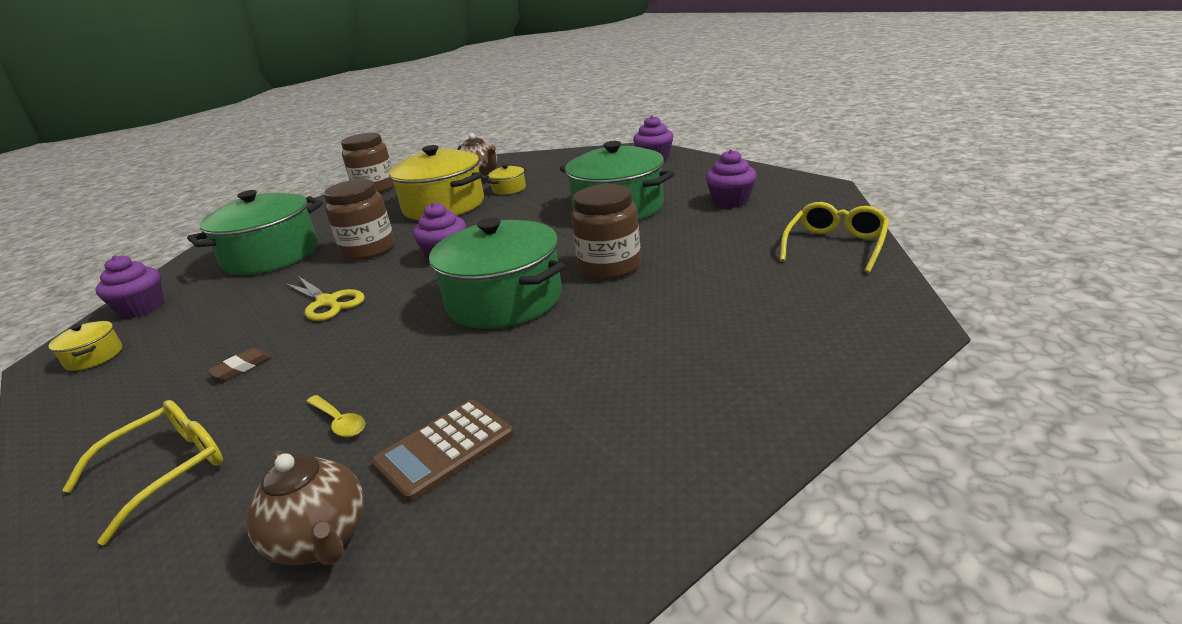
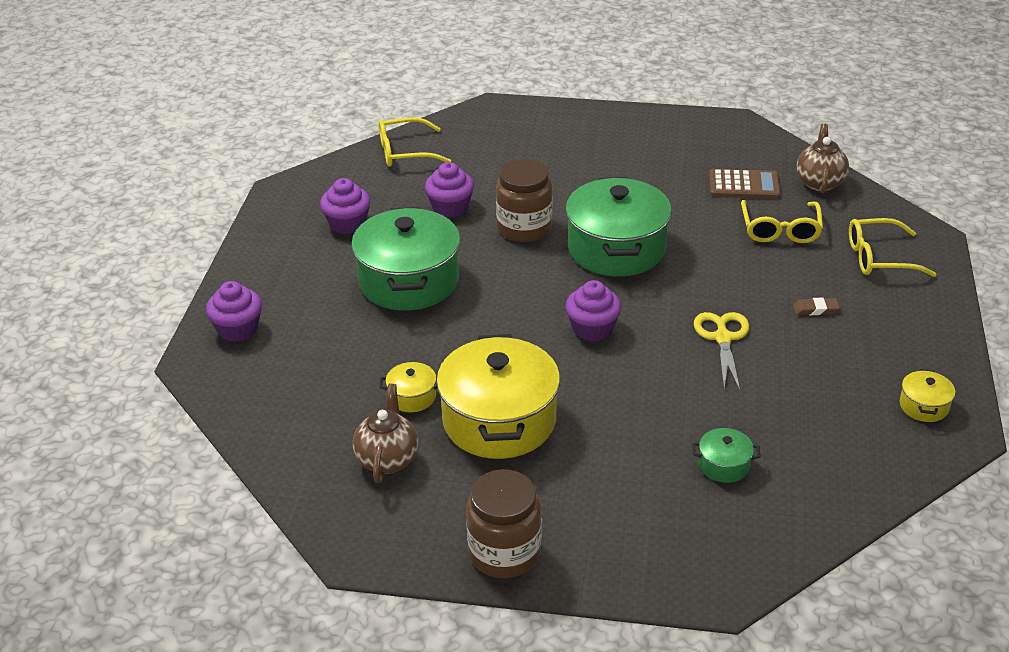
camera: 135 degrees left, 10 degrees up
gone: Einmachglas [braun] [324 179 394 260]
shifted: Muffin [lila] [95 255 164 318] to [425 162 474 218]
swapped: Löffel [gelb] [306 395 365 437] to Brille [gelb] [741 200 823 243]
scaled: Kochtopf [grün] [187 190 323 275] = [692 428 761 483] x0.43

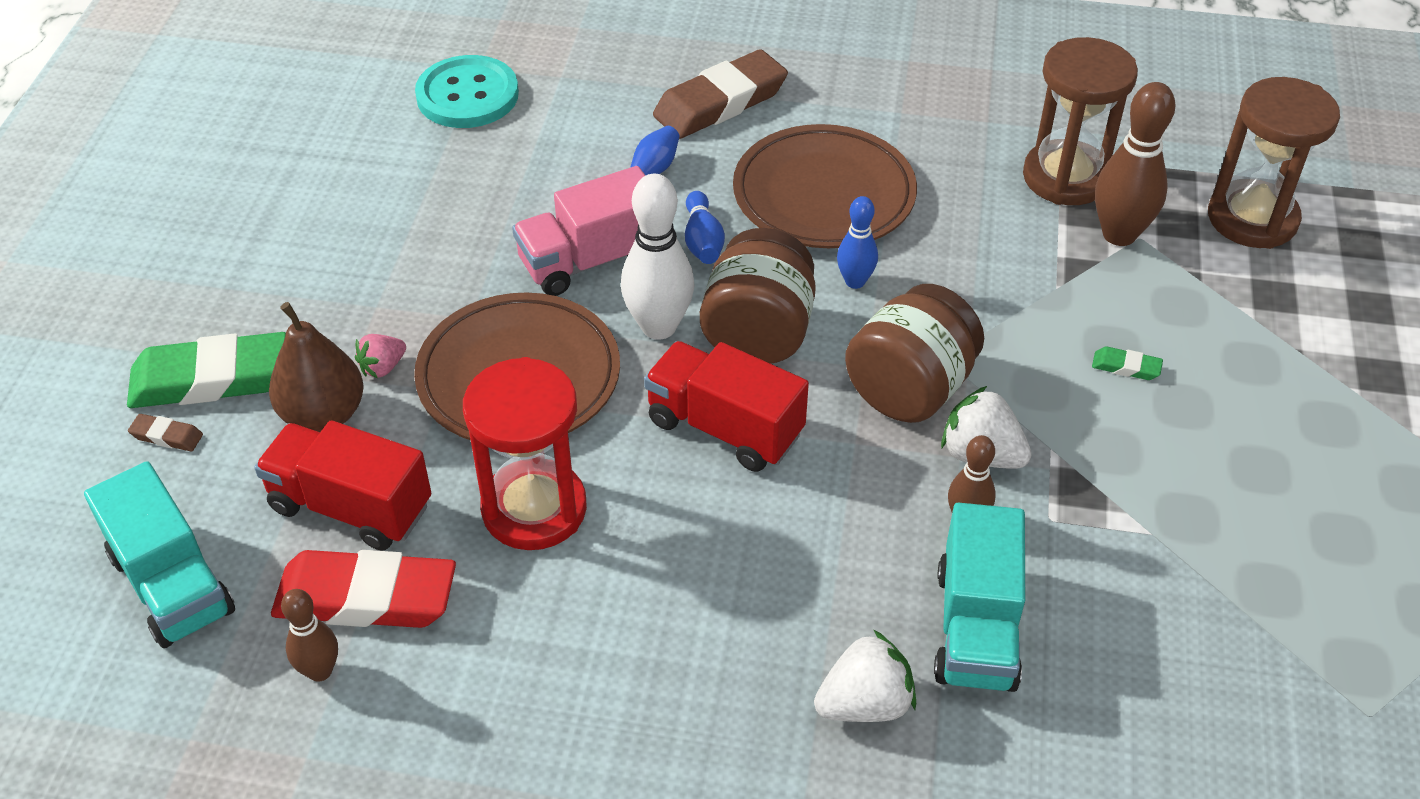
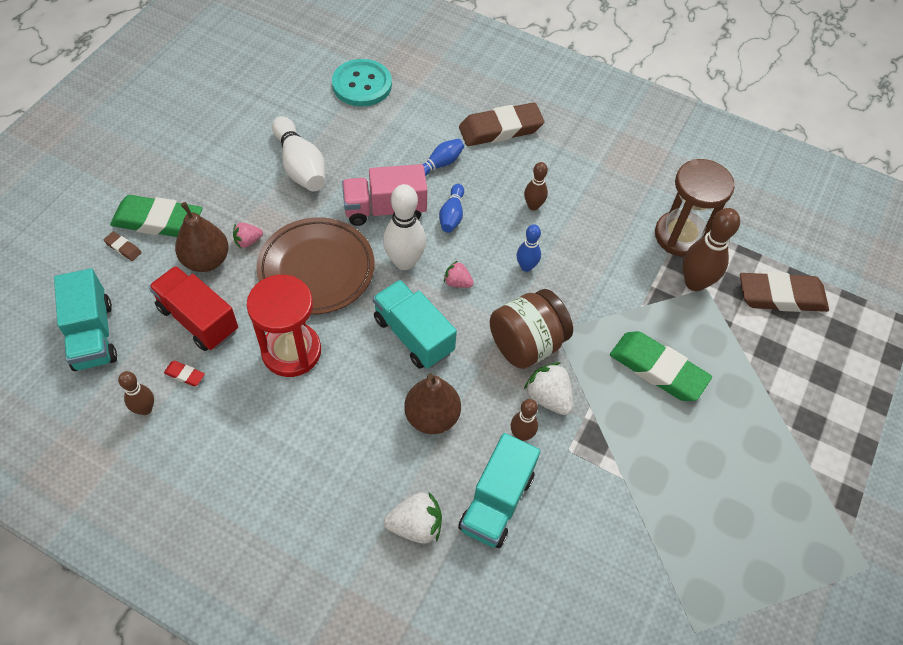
camera: 15 degrees right, 10 degrees up
new: Bowlingkegel [weiß] [272 116 325 191]; Birne [braun] [404 373 461 434]
swapped: Einmachglas [braun] [700 228 816 364] to Erdbeere [rosa] [444 261 474 288]; Teller [braun] [733 124 917 248] to Bowlingkegel [braun] [524 162 548 211]; Sanduhr [braun] [1208 77 1340 249] to Radiergummi [braun] [740 272 829 312]
repainted: Lastwagen [rot] [644 341 809 472] to Lastwagen [türkis] [373 280 457 369]
scaled: Radiergummi [rot] [271 550 456 628] = [164 361 205 386] x0.42; Radiergummi [grün] [1092 347 1163 380] = [610 331 712 401] x2.40

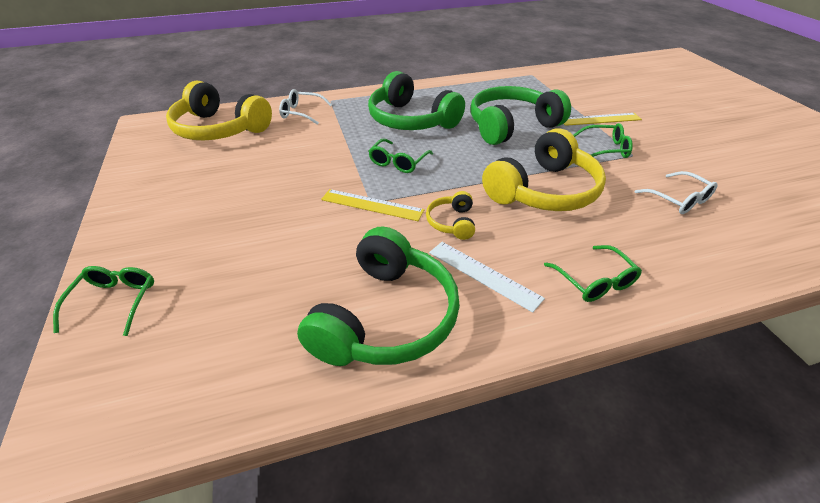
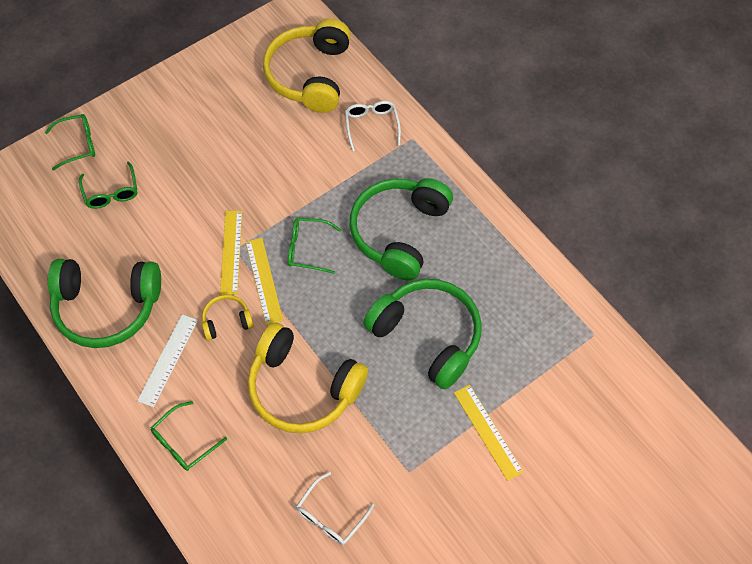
camera: 70 degrees right, 20 degrees up
new: Lineal [gelb] [246 238 283 325]
shifted: Brille [grün] [574 123 633 158] to [79 161 137 209]

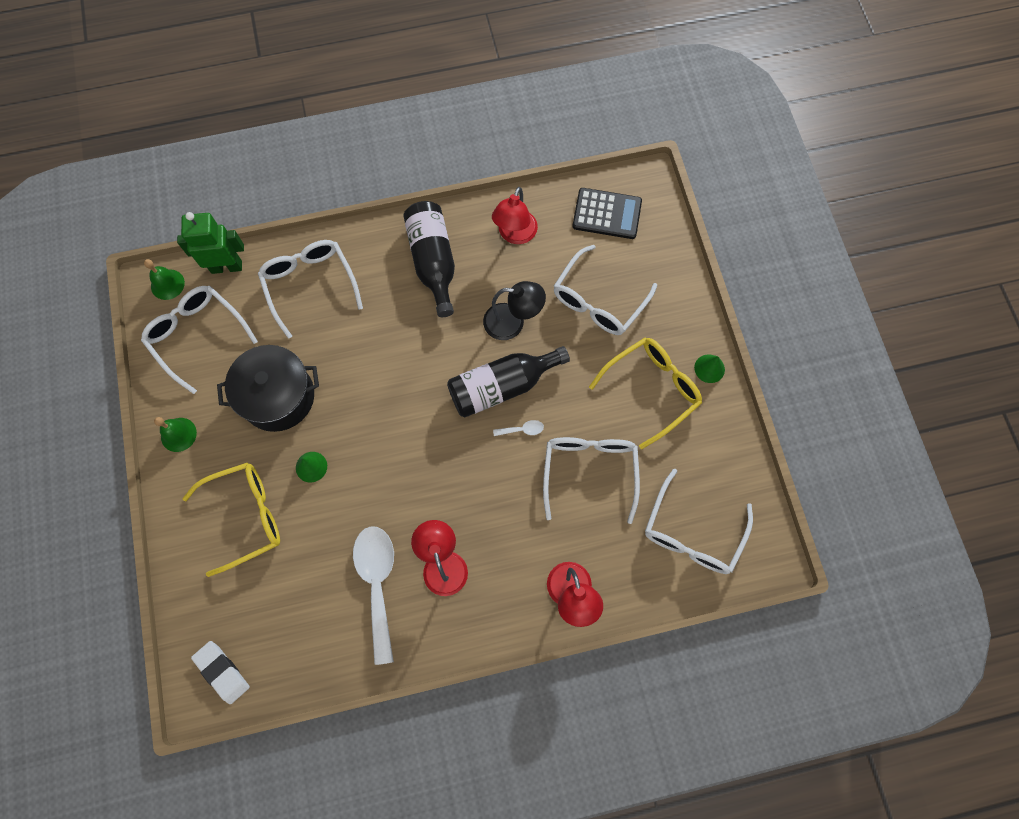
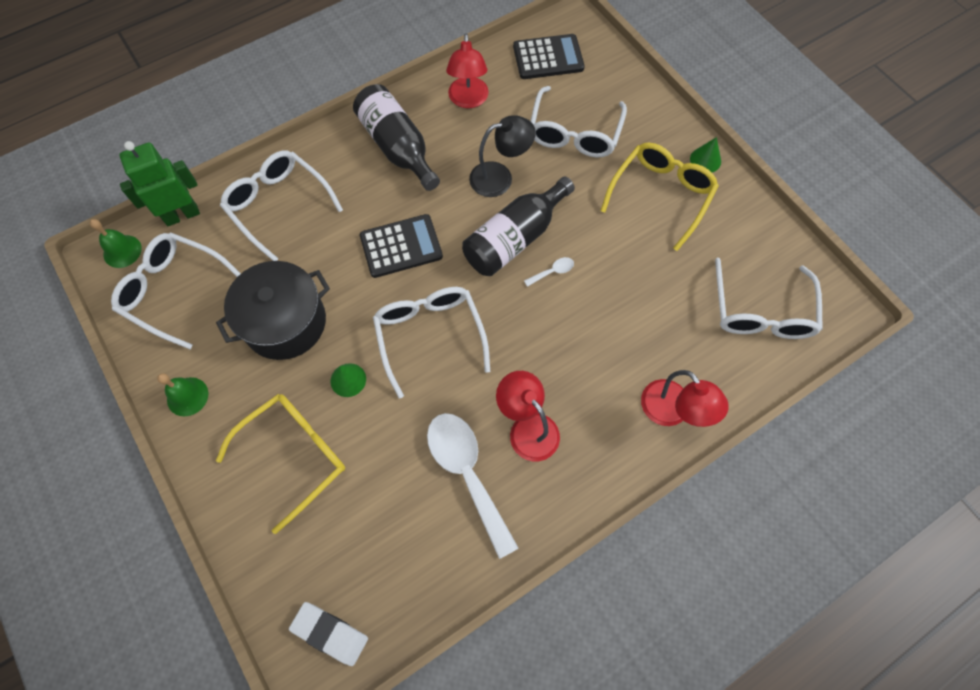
camera: 20 degrees left, 5 degrees down
new: Taschenrechner [schwarz] [360 214 443 278]
shifted: Brille [weiß] [543 437 640 524] to [373 287 490 399]

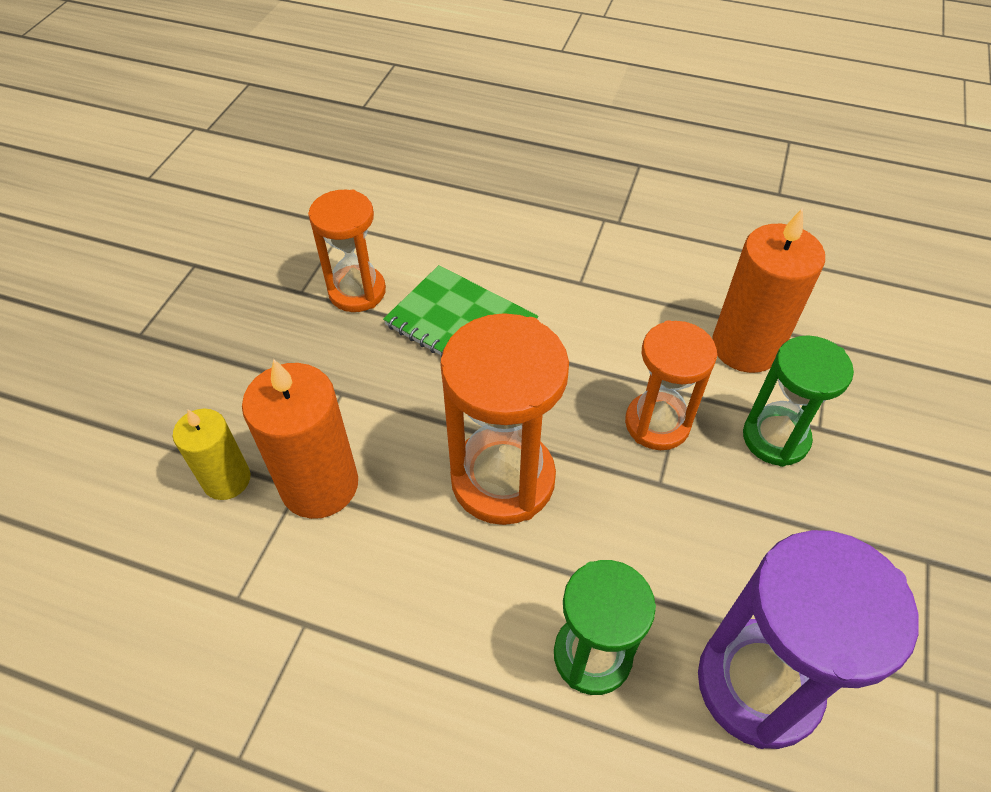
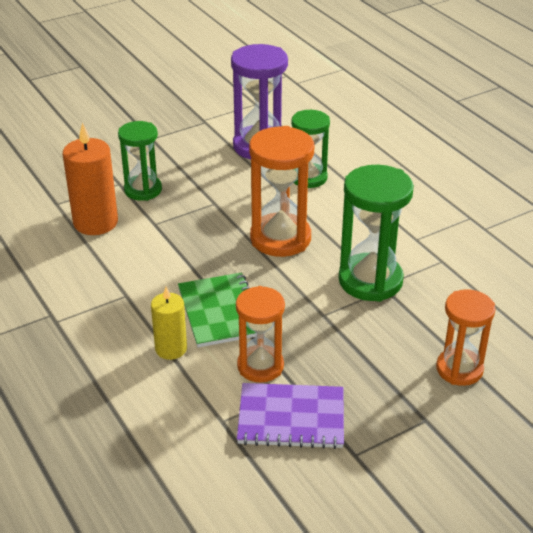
camera: 140 degrees left, 15 degrees down
new: Notizbuch [lila] [237 383 344 449]
shifted: Kerze [gelb] [173 409 250 500] to [151 287 187 360]; Sanduhr [orange] [625 320 717 450] to [436 289 496 386]
swapped: Kerze [orange] [242 359 358 519] to Sanduhr [grün] [339 165 414 302]

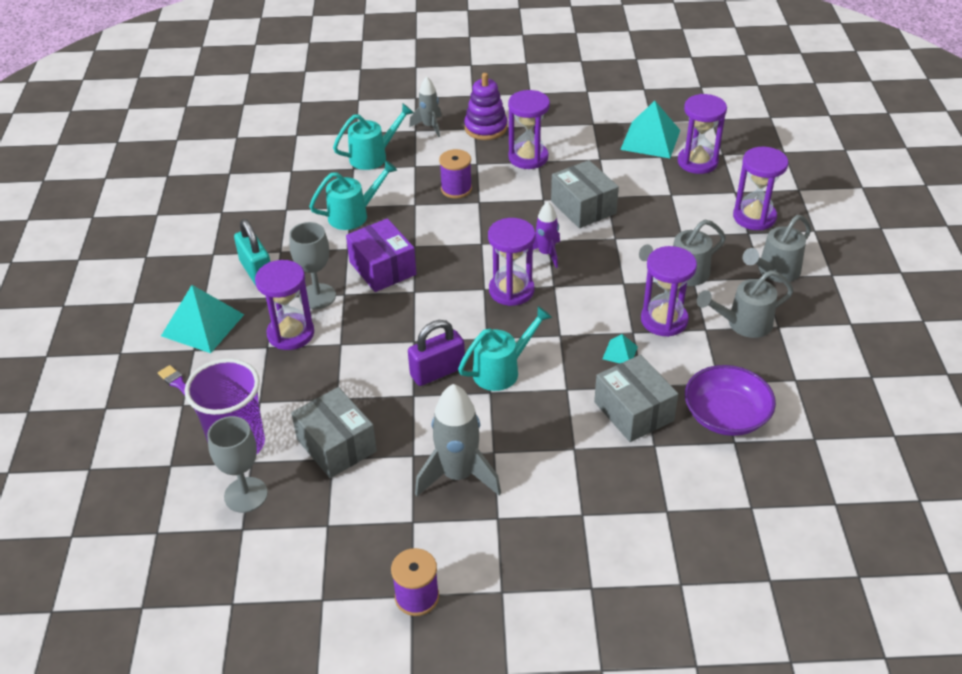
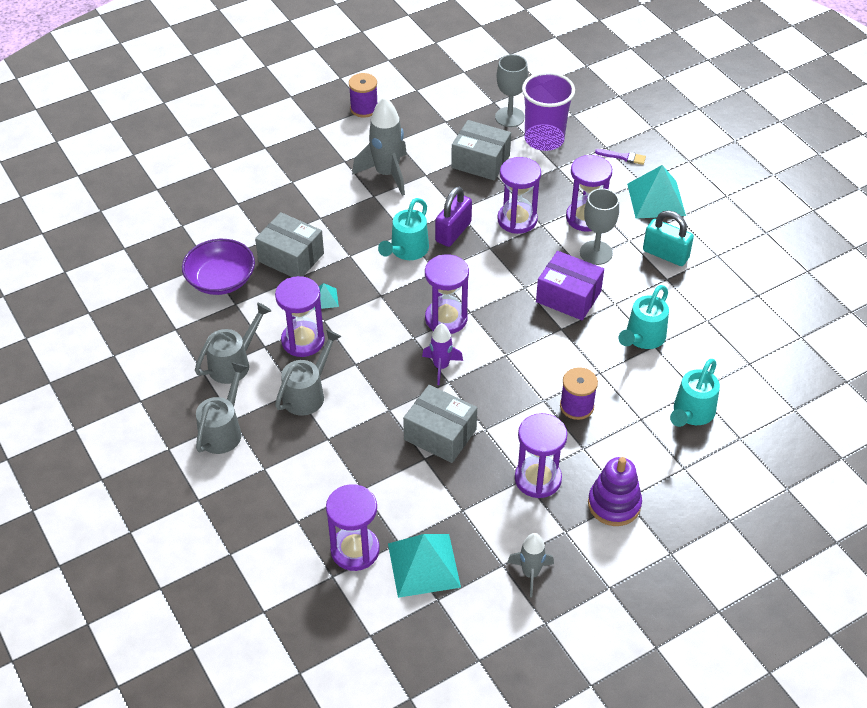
camera: 150 degrees right, 5 degrees up
shifted: Rakete [grau] [409 77 442 137] to [507 533 554 597]; Sanduhr [lila] [733 147 788 230] to [497 157 541 234]

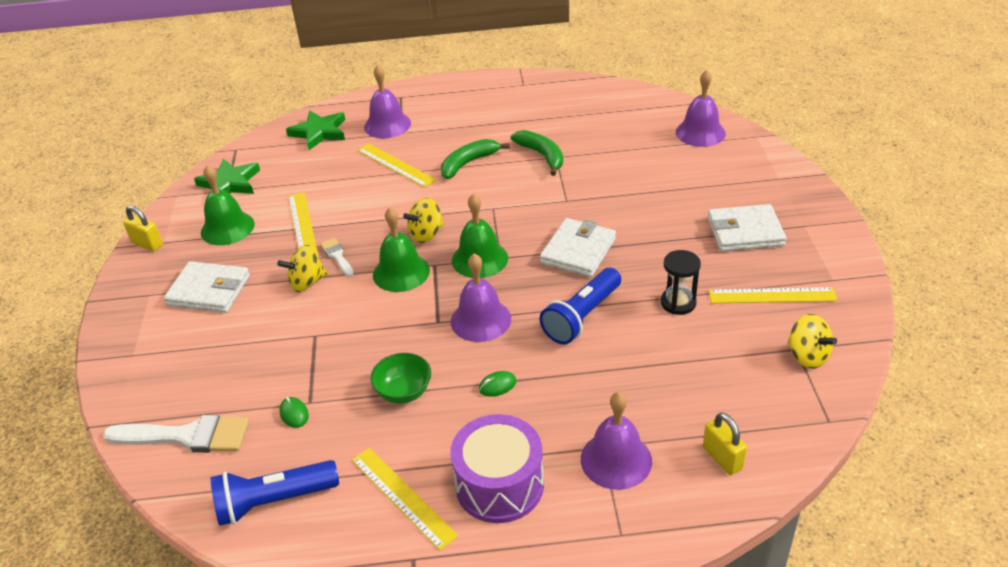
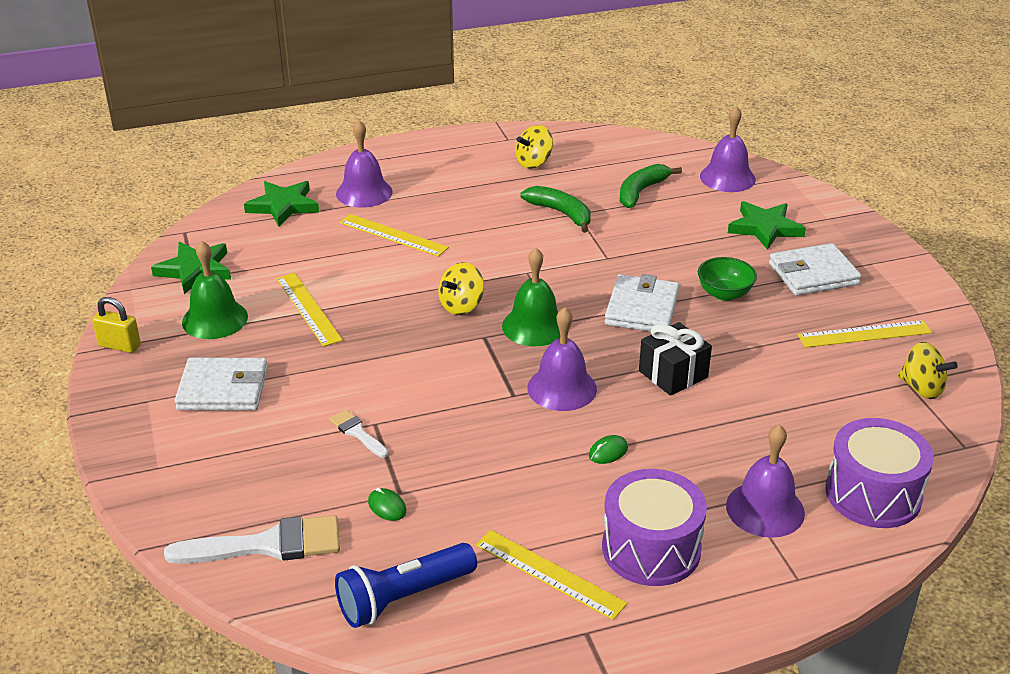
camera: 15 degrees left, 5 degrees down
gone: Glocke [grün] [373 207 430 292]; Sanduhr [schwarz] [661 250 701 315]
new: Stern [grün] [728 201 806 250]
shifted: Kreisel [gelb] [277 245 327 292] to [515 125 553 169]; Pinsel [weiß] [320 238 354 277] to [329 409 388 458]; Schüssel [grün] [370 353 431 404] to [698 257 757 301]; Banane [grün] [441 139 510 179] to [620 164 682 208]
swapped: Taschenlampe [blau] [540 268 621 344] to Geschenk [schwarz] [639 322 712 396]; Vorhängeschloss [gelb] [703 412 747 475] to Trommel [lila] [826 418 934 528]

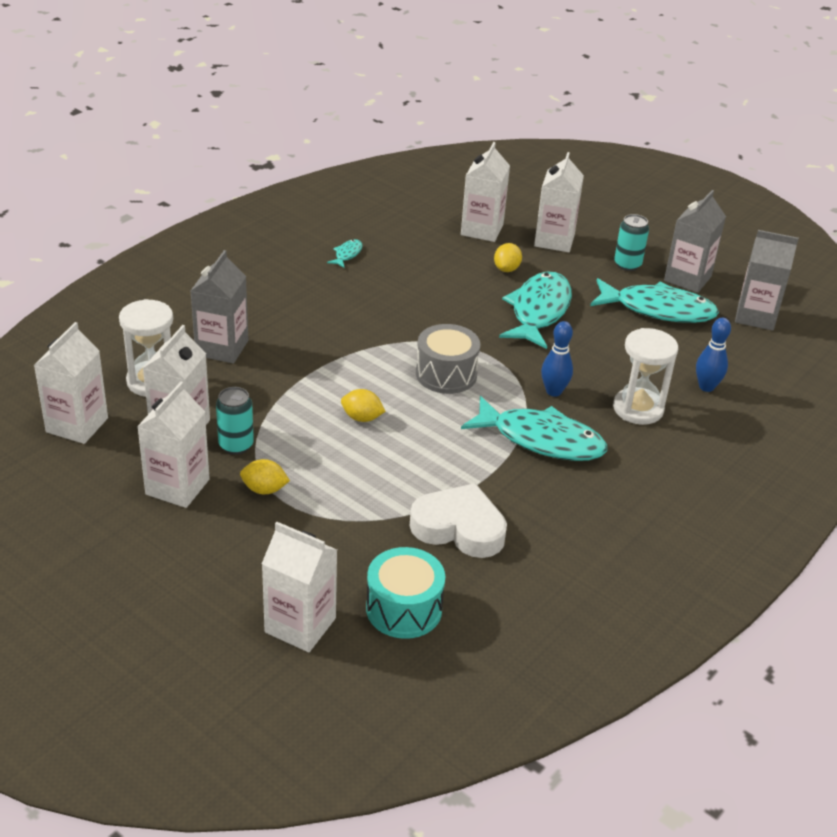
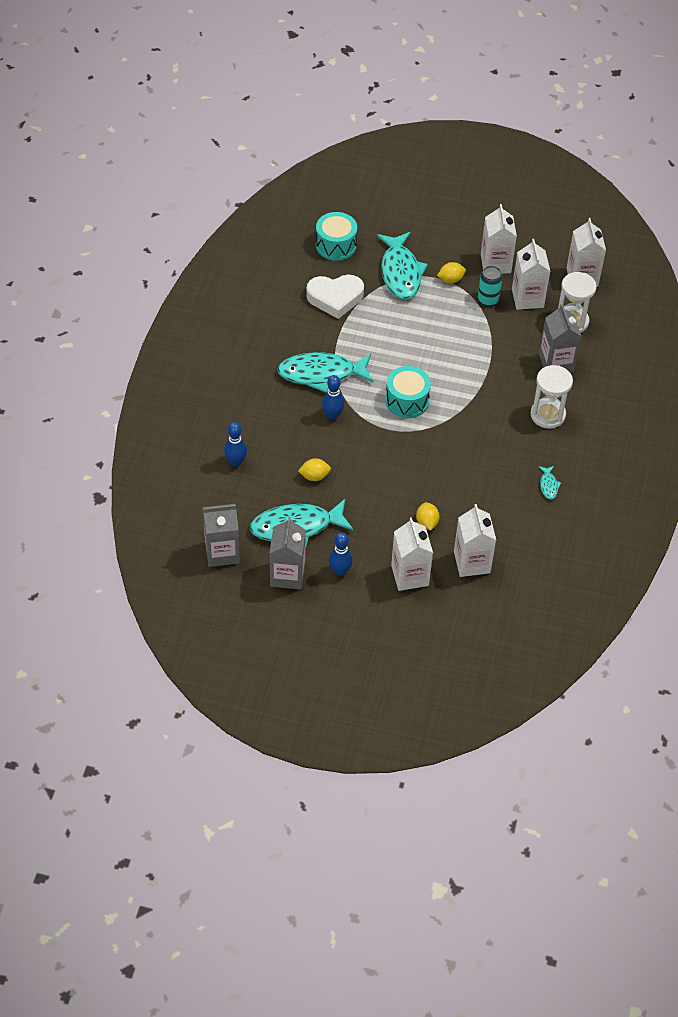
camera: 155 degrees right, 15 degrees up
gone: Getränkekarton [weiß] [262 522 337 652]
shifted: Zitrone [gelb] [341 389 386 422] to [298 458 331 481]; Fisch [türkis] [499 271 572 349] to [377 232 428 299]; Sanduhr [weiß] [613 328 678 425] to [530 365 573 429]
swapped: Dose [türkis] [614 214 649 271] to Bowlingkegel [blau] [329 532 353 576]
repainted: Trommel [grau] [416 324 480 394] to Trommel [türkis] [385 366 431 418]

